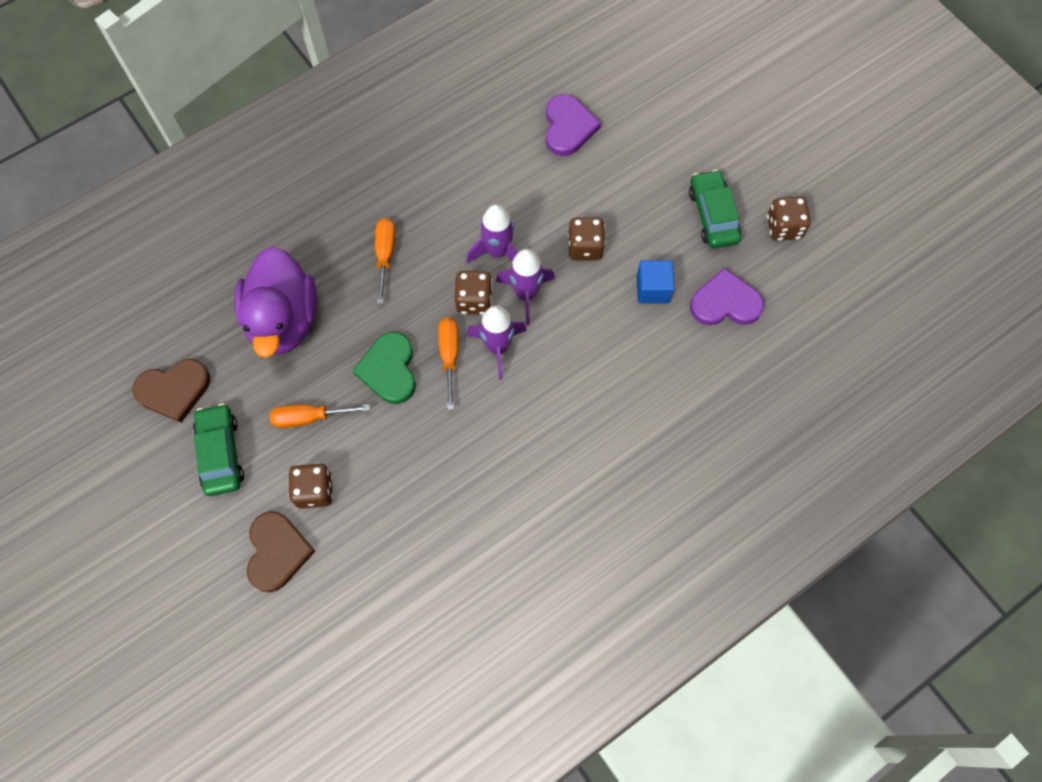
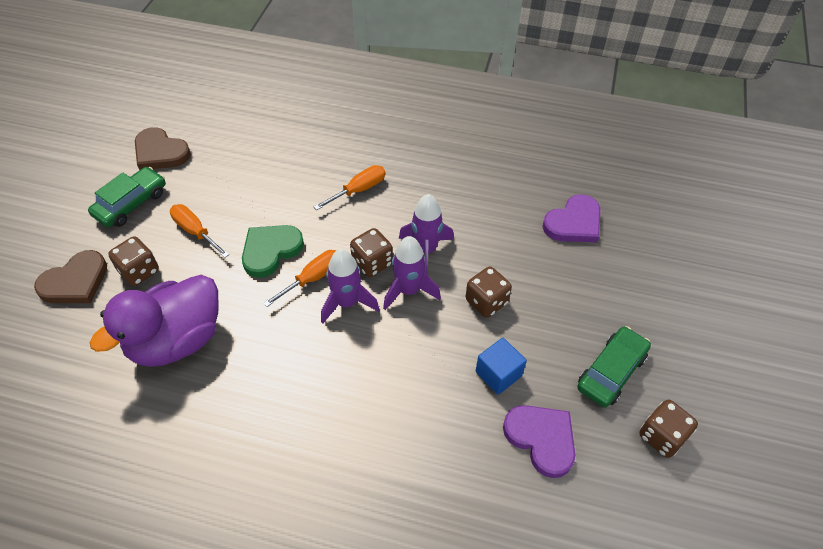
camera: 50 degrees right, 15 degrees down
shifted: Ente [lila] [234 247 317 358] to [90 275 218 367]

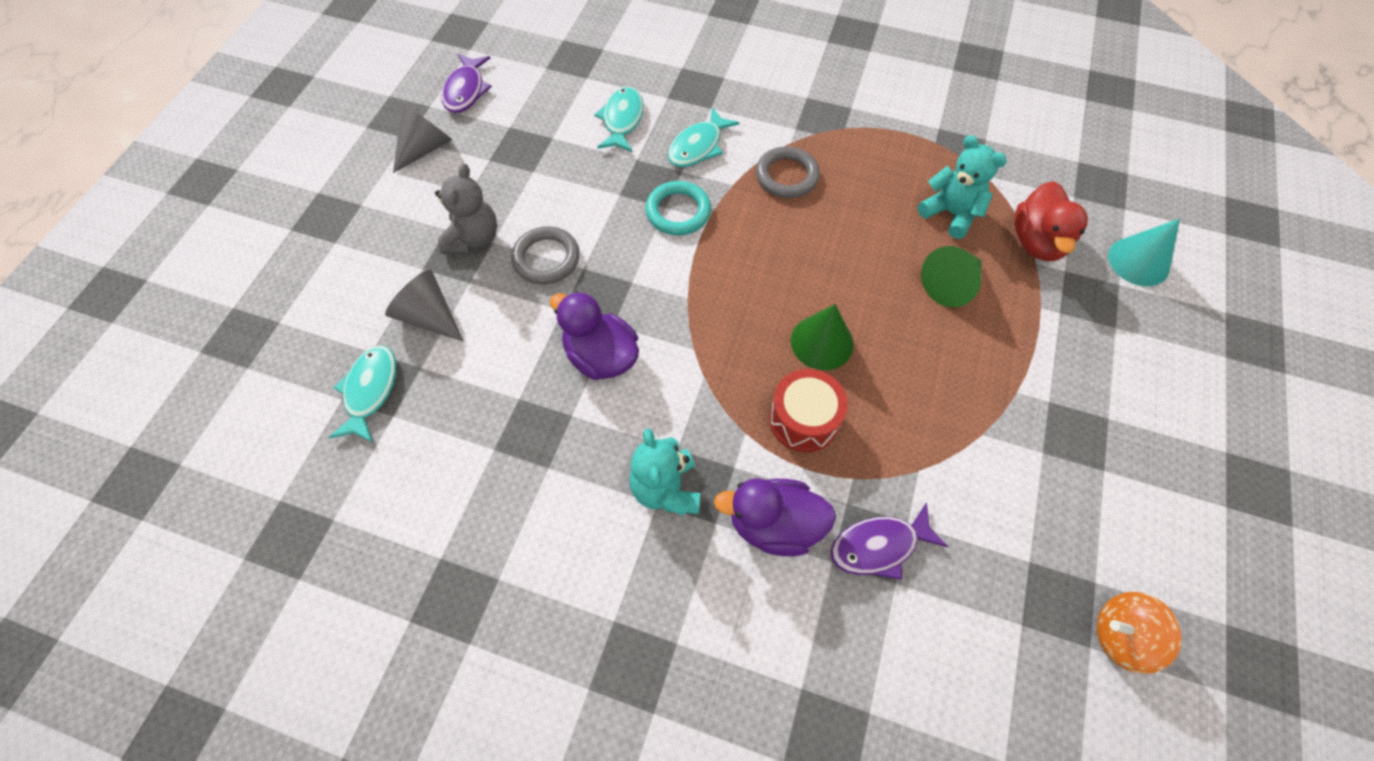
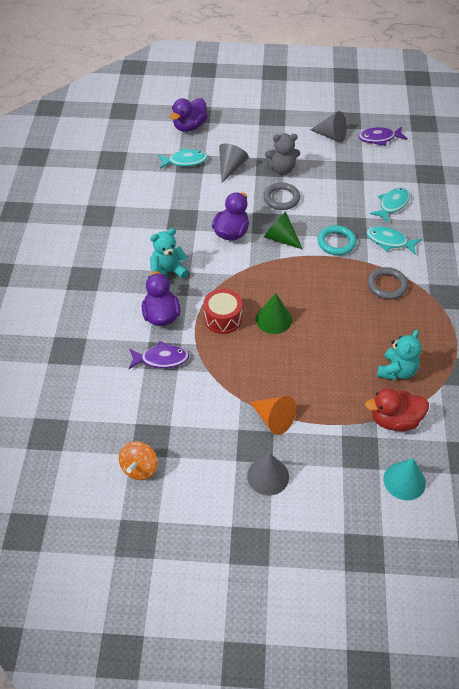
camera: 75 degrees right, 10 degrees down
new: Ente [lila] [170 98 208 132]; Kegel [grau] [247 454 289 496]; Kegel [orange] [250 396 296 435]
shifted: Kegel [grün] [921 246 982 307] to [264 211 303 249]
rotated: Fisch [türkis] [594 87 644 152] = [370 188 410 223] 45 degrees counterclockwise; Fisch [lila] [831 503 948 580] = [129 341 189 369] 120 degrees clockwise; Kreisel [orange] [1097 592 1182 674] = [119 441 158 480] 150 degrees counterclockwise

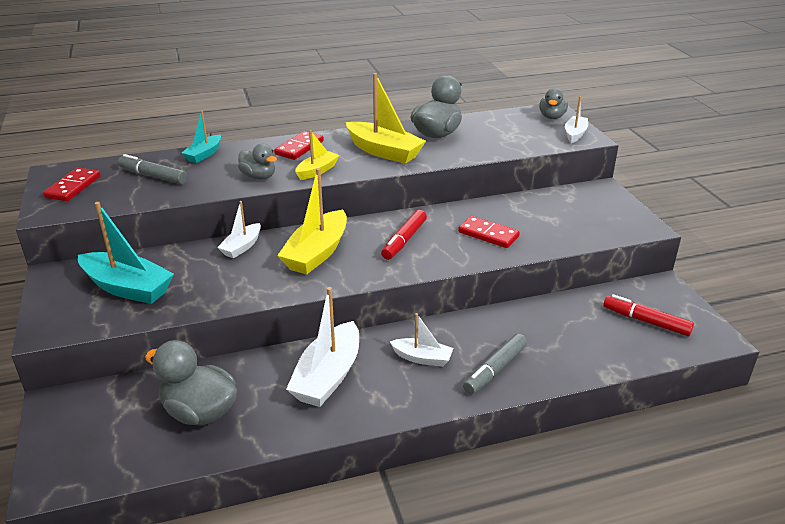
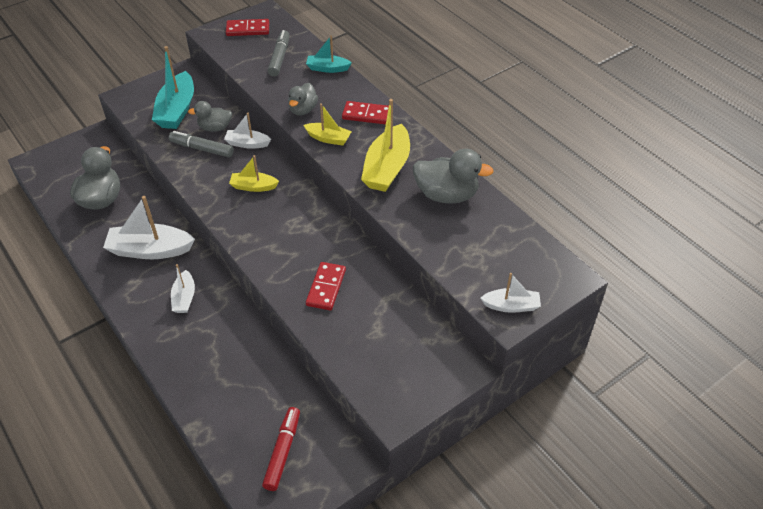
camera: 70 degrees right, 15 degrees up
gone: Filzstift [rot] [381 210 427 260]
shifted: Filzstift [grau] [463 334 527 394] to [169 131 234 157]; Ente [grau] [539 88 568 119] to [188 101 232 132]
scaled: Boot [gelb] [277 168 347 275] = [229 155 279 192] x0.56

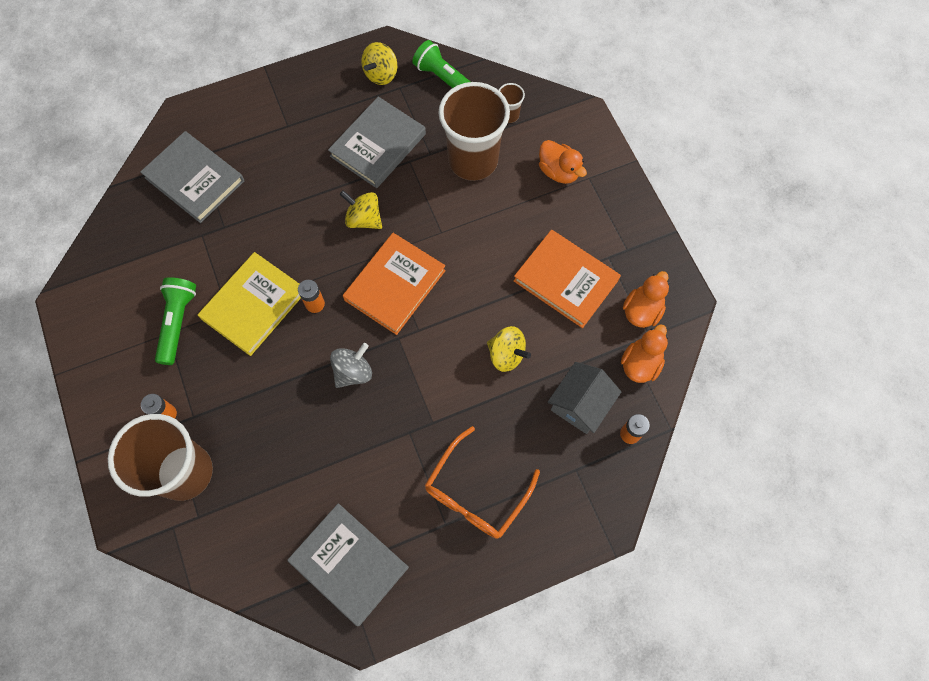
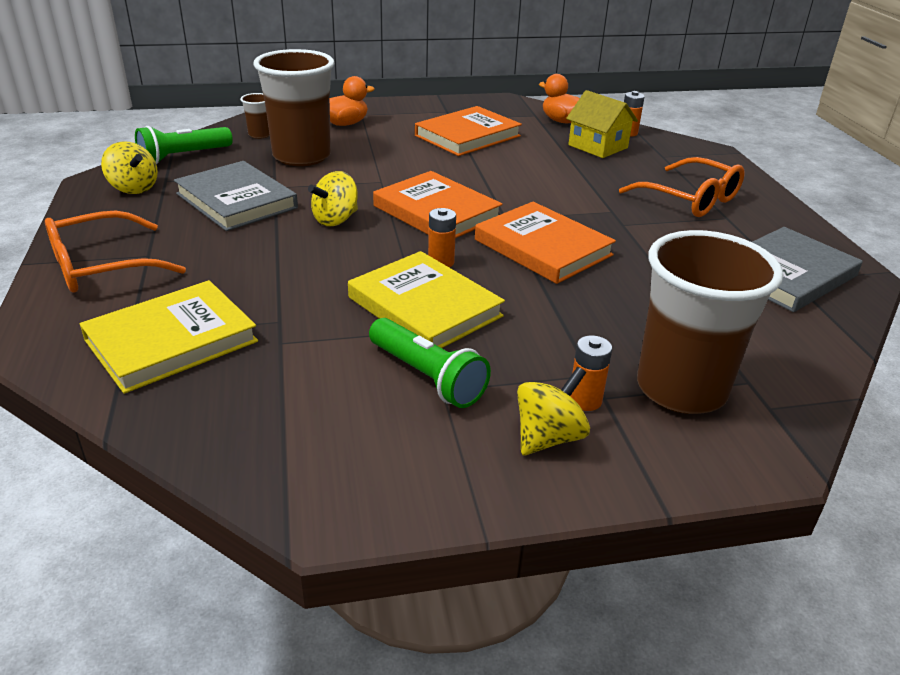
camera: 80 degrees left, 35 degrees down
gone: Ente [orange] [623 271 669 328]
new: Brille [orange] [45 211 186 293]
shifted: Kreisel [gelb] [487 326 531 372] to [517 367 590 455]
swapped: Kreisel [grau] [330 343 372 388] to Buch [orange] [475 202 616 284]
repainted: Buch [grau] [140 131 244 223] to Buch [gelb] [80 280 258 394]; Haus [grau] [548 362 621 434] to Haus [gelb] [566 90 638 158]
rotated: Taschenlampe [grün] [155 277 196 365] = [369 318 491 408] 150 degrees counterclockwise

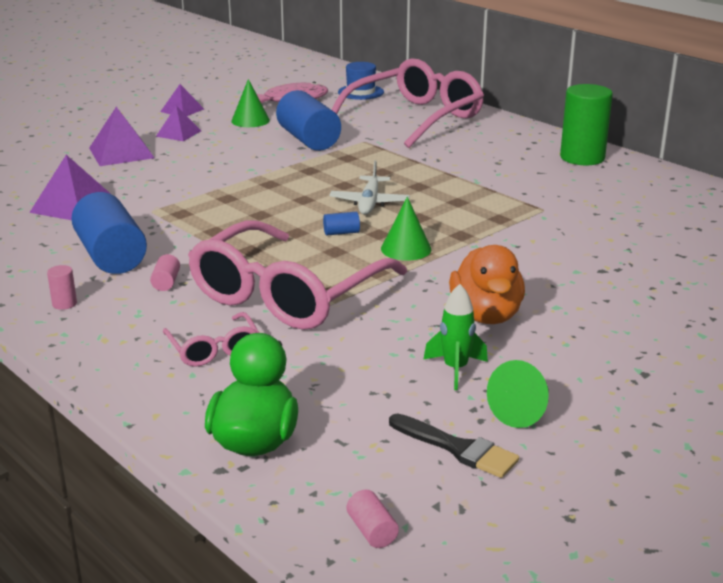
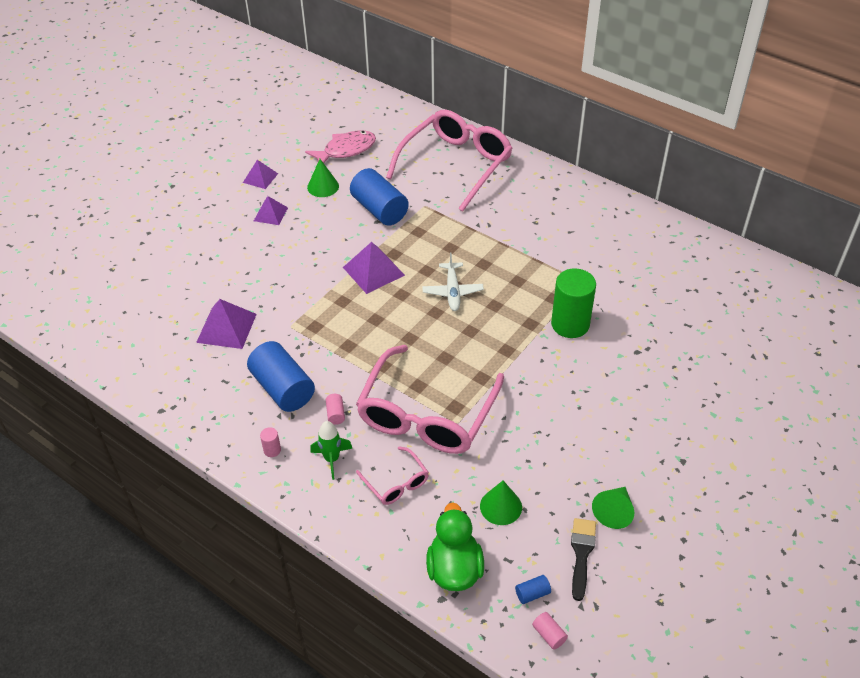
camera: 10 degrees left, 20 degrees up
gone: Hut [blau] [338 62 384 100]; Ente [orange] [449 245 525 324]
shifted: Pyramide [lila] [89 107 154 166] to [343 242 405 294]; Vollzylinder [blau] [323 212 360 235] to [515 575 551 604]; Kegel [grün] [381 197 431 261] to [480 481 522 525]; Rakete [grün] [423 284 488 390] to [310 421 353 480]; Vollzylinder [grün] [560 84 613 165] to [551 268 596 338]
rotated: Pinsel [schwarz] [389 413 519 478] = [571 518 596 601] 105 degrees counterclockwise

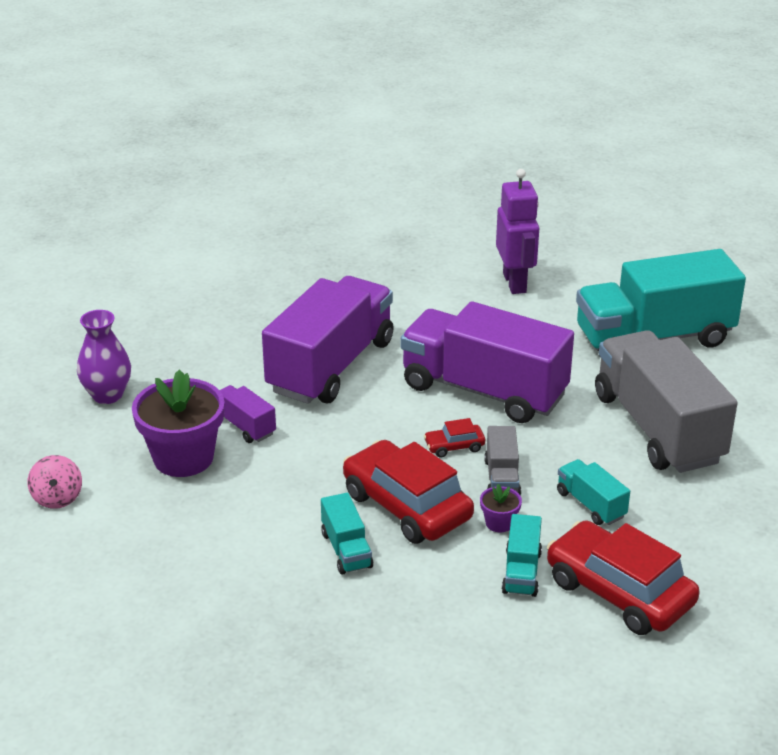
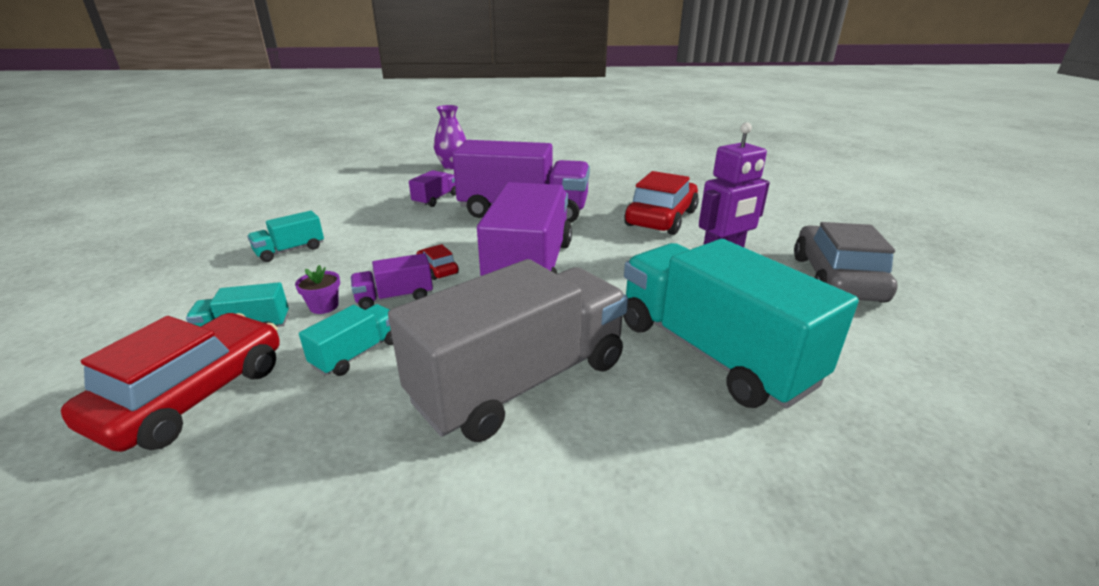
camera: 70 degrees right, 5 degrees down
gone: Kreisel [rosa] [28 455 82 509]; Blumentopf [lila] [132 369 225 477]
new: Auto [grau] [794 222 898 303]
shifted: Auto [rot] [343 440 474 544] to [624 171 699 235]
repainted: Lastwagen [grau] [484 426 521 496] to Lastwagen [lila] [351 253 433 310]

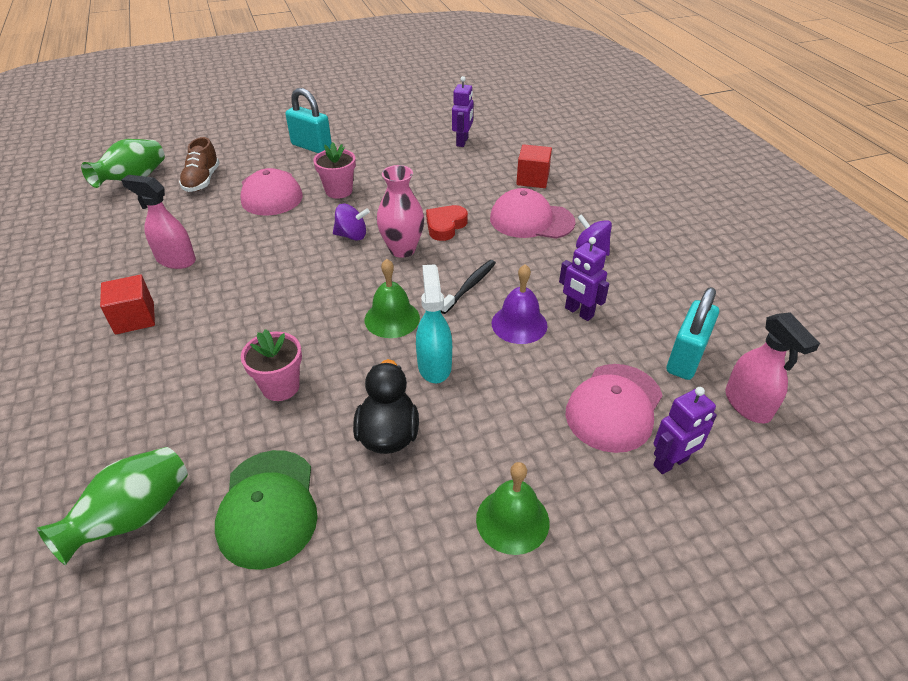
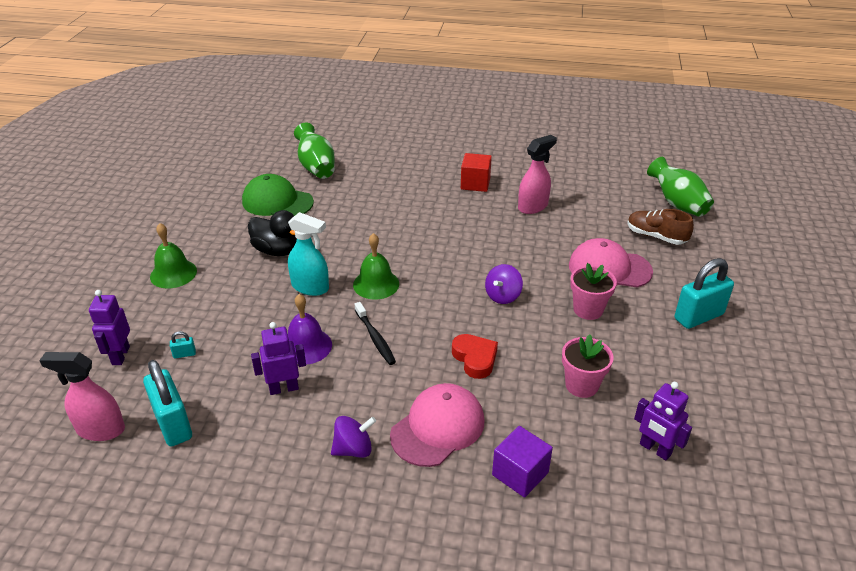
camera: 120 degrees right, 5 degrees down
gone: Vase [rosa] [377 165 424 258]
shifted: Blumentopf [rosa] [241 329 302 401] to [562 334 613 398]
swapped: Kappe [rosa] [565 364 663 453] to Vorhängeschloss [türkis] [170 331 196 359]
repainted: Kubus [rot] [516 144 552 188] to Kubus [lila] [492 426 553 498]

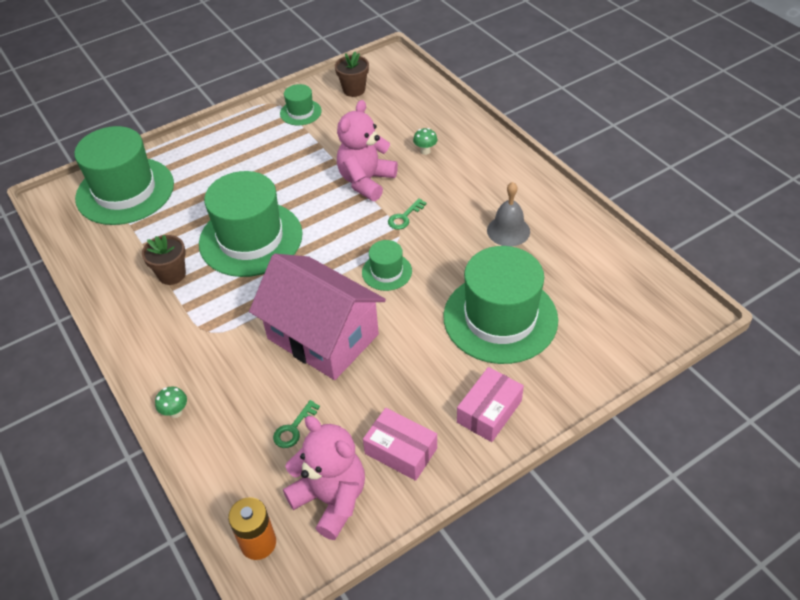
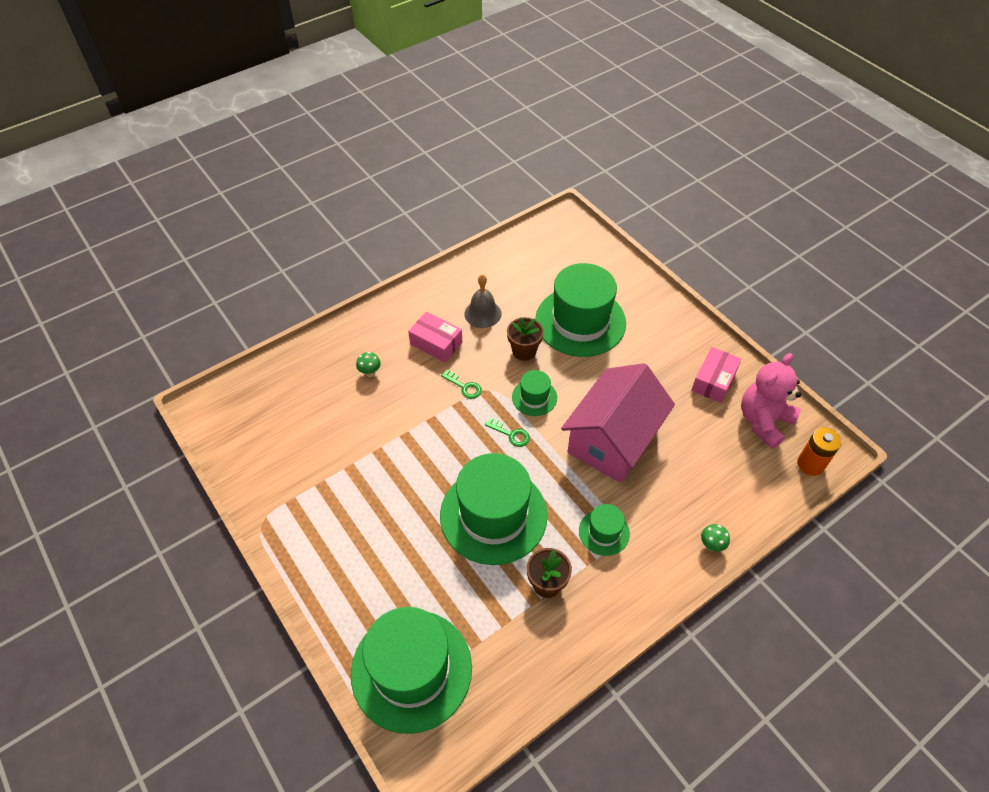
camera: 95 degrees left, 5 degrees up
gone: Teddybär [rosa] [337 100 398 201]
shifted: Schlüssel [grün] [273 400 320 448] to [485 418 530 447]; Hut [grün] [280 84 322 126] to [579 504 630 556]; Blumentopf [braun] [335 51 369 97] to [507 317 544 361]; Schachtel [rosa] [457 367 524 442] to [408 312 462 362]

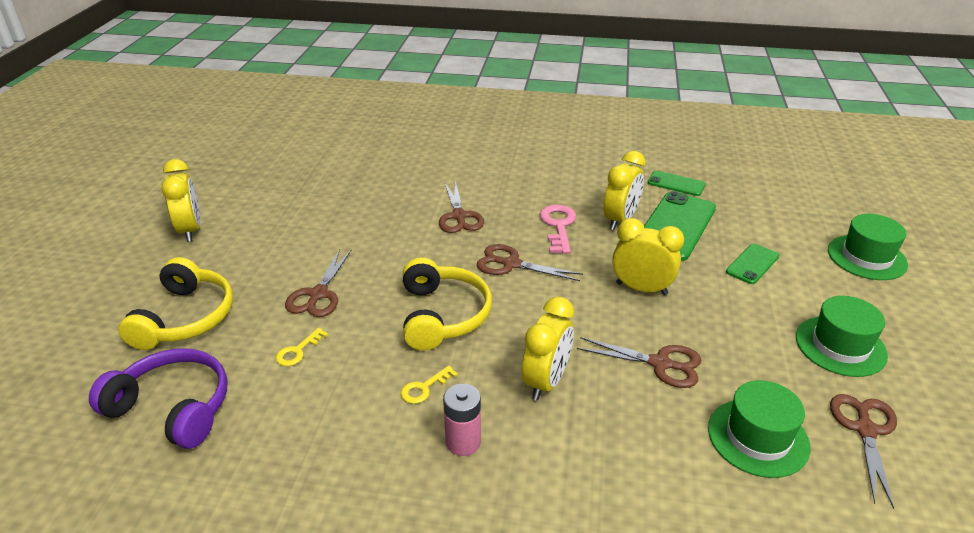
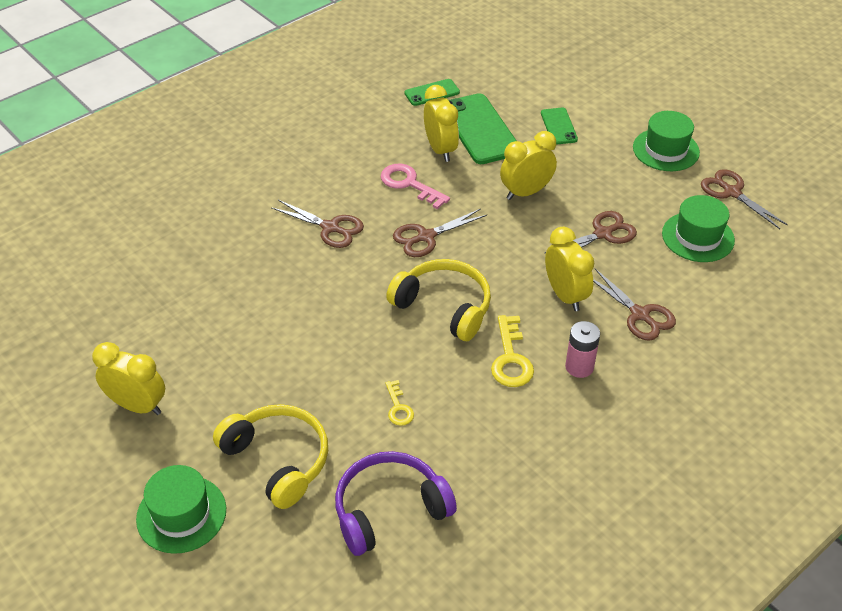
camera: 50 degrees left, 10 degrees up
shifted: Schere [braun] [285 249 352 317] to [593 269 676 341]; Hut [grün] [828 214 908 280] to [136 465 226 554]
scaled: Schlüssel [gelb] [401 366 458 404] = [491 315 534 387] x1.70

